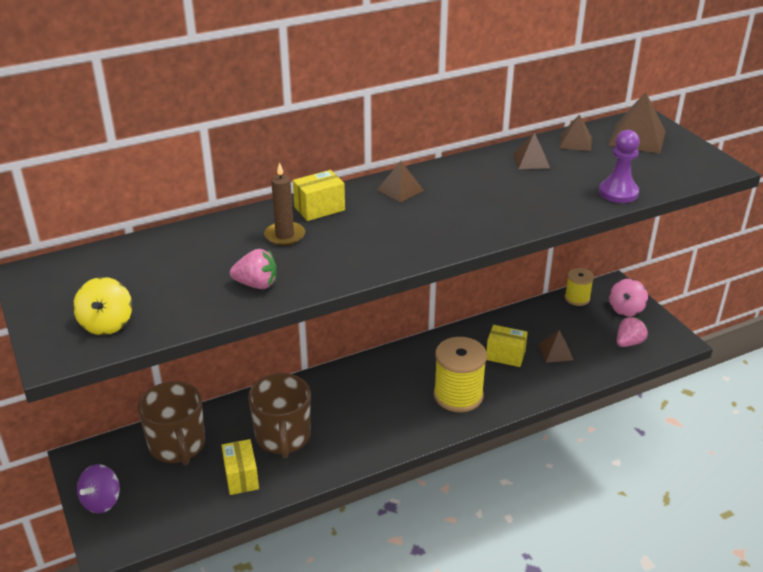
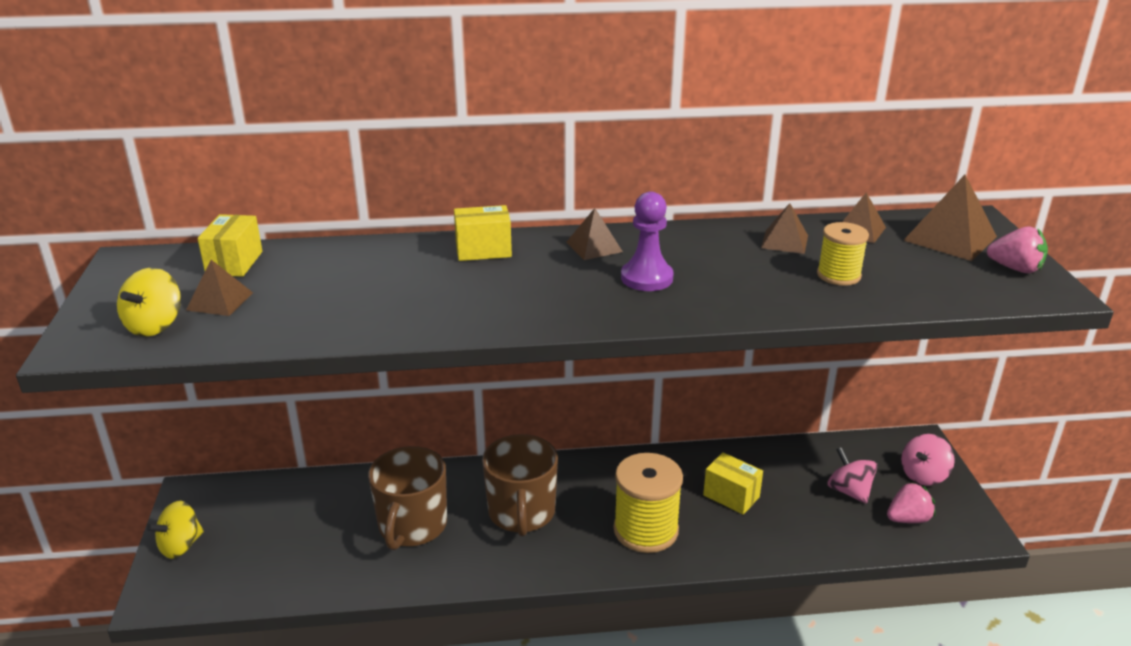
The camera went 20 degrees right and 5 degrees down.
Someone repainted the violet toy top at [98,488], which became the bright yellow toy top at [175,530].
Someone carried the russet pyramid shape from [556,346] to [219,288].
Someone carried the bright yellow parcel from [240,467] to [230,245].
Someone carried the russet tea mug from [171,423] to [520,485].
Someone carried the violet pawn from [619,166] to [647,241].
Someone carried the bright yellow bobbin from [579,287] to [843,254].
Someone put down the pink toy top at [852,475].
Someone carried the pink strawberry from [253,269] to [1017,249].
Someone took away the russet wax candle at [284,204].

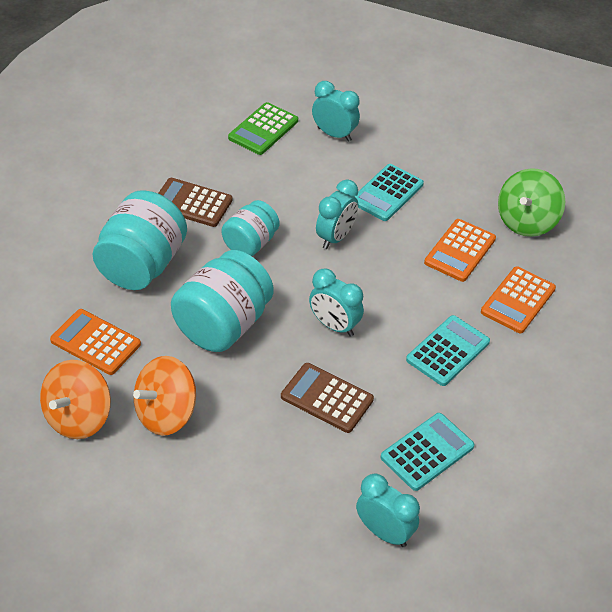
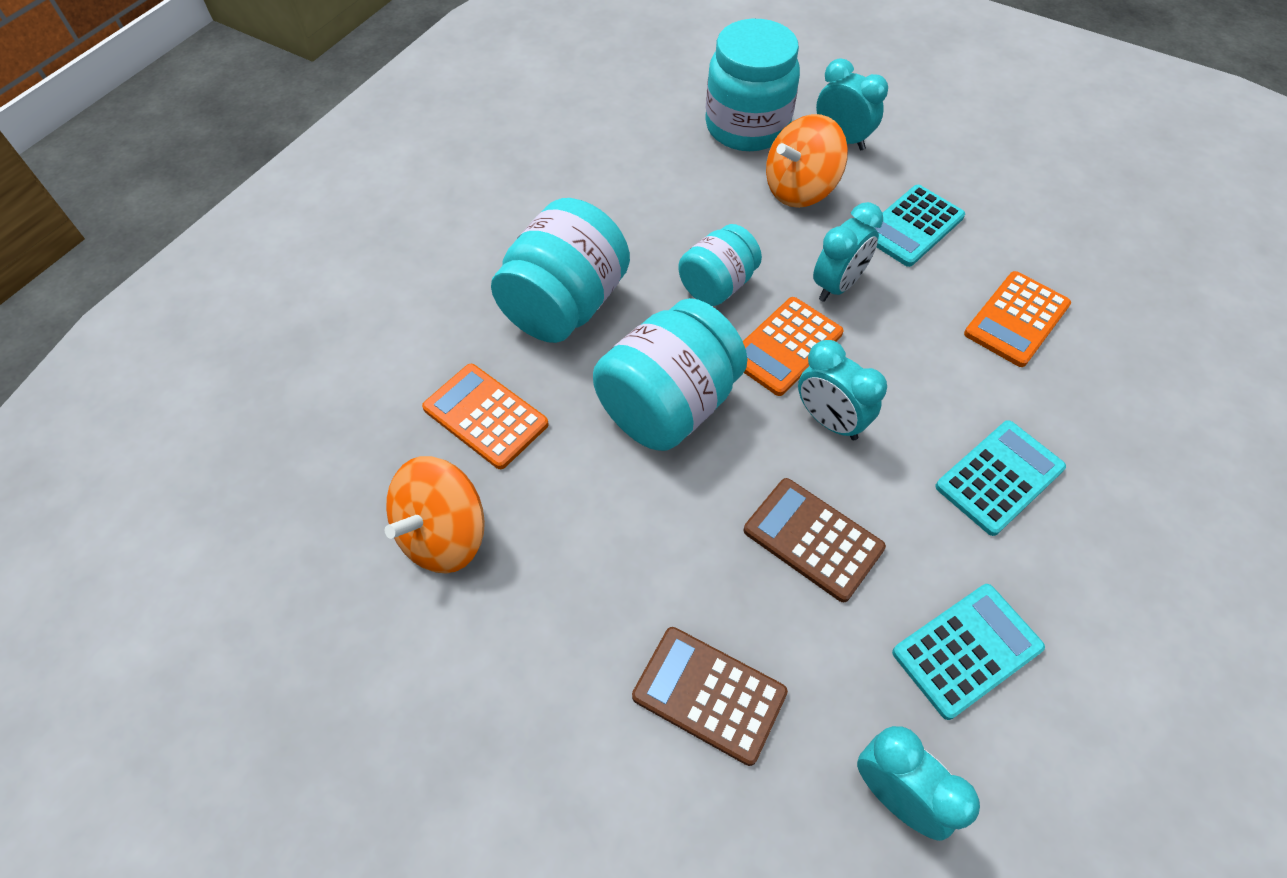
The camera went 10 degrees right and 10 degrees up.
Someone carried the russet pocket calculator from [195,202] to [710,696].
Someone swapped the leaf-green pocket calculator at [263,128] for the turquoise jam jar at [752,85].
Someone carried the bright orange pocket calculator from [518,299] to [793,346].
Someone carried the bright orange toy top from [164,396] to [807,161].
Someone took away the leaf-green toy top at [531,202].

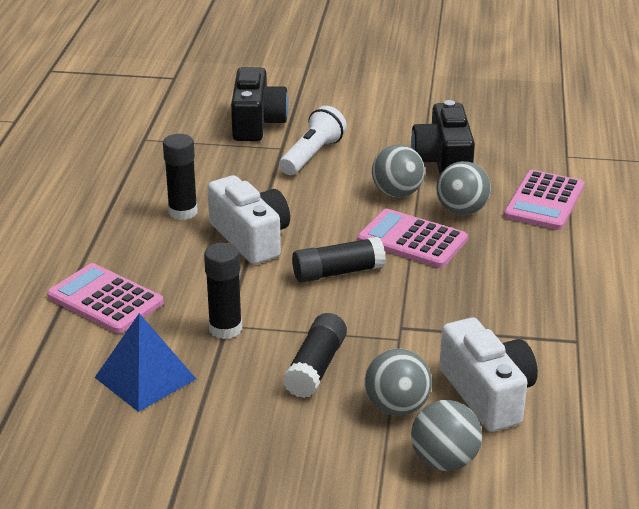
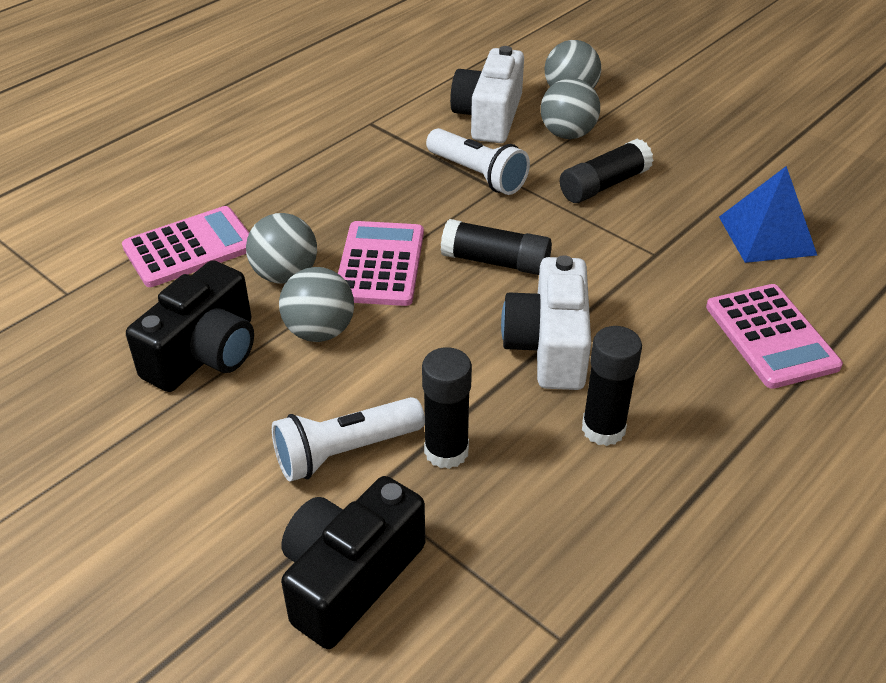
The camera went 145 degrees left and 10 degrees up.
Someone rotated the pink pocket calculator at [412,238] by 150 degrees counterclockwise.
Someone carried the ebony glue stick from [223,291] to [447,408].
Someone put down the white torch at [478,161].

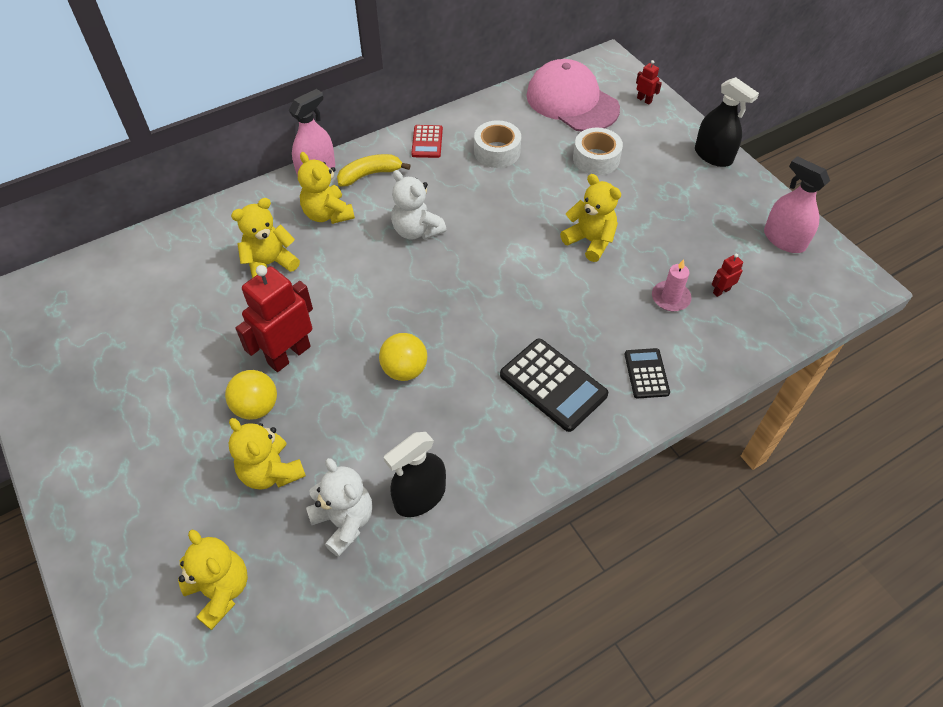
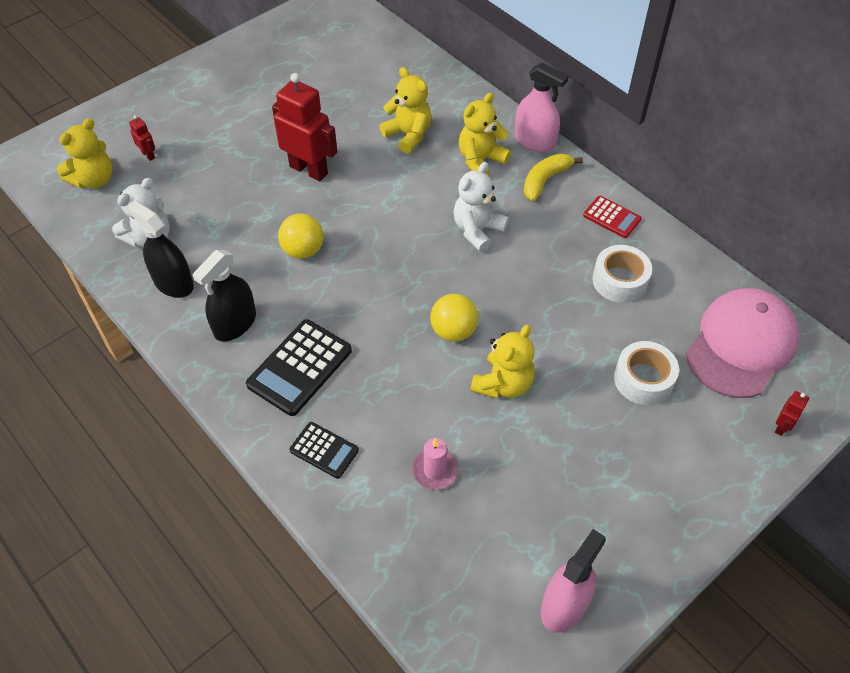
The camera went 80 degrees right and 0 degrees up.
Someone carried the red toy robot from [727,275] to [142,138].
Someone carried the ebony spray cleaner from [727,122] to [224,295].
Someone rotated the ebony pocket calculator at [647,373] by 45 degrees clockwise.
Someone carried the bright yellow ball from [251,395] to [454,318].
Someone rotated the bright yellow toy banana at [374,170] by 105 degrees counterclockwise.
Someone rotated the red pocket calculator at [427,141] by 135 degrees counterclockwise.
Someone took away the bright yellow stuffed bear at [267,454].

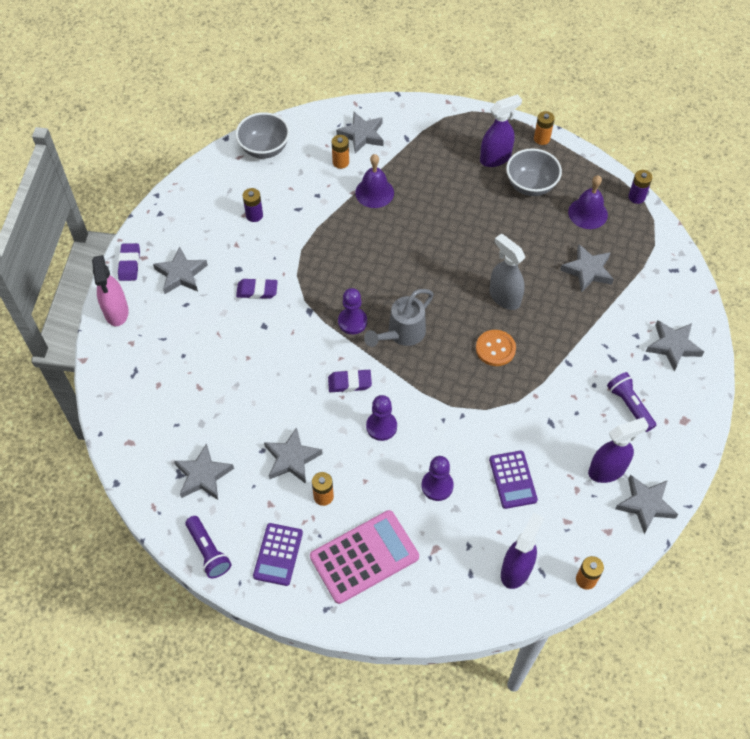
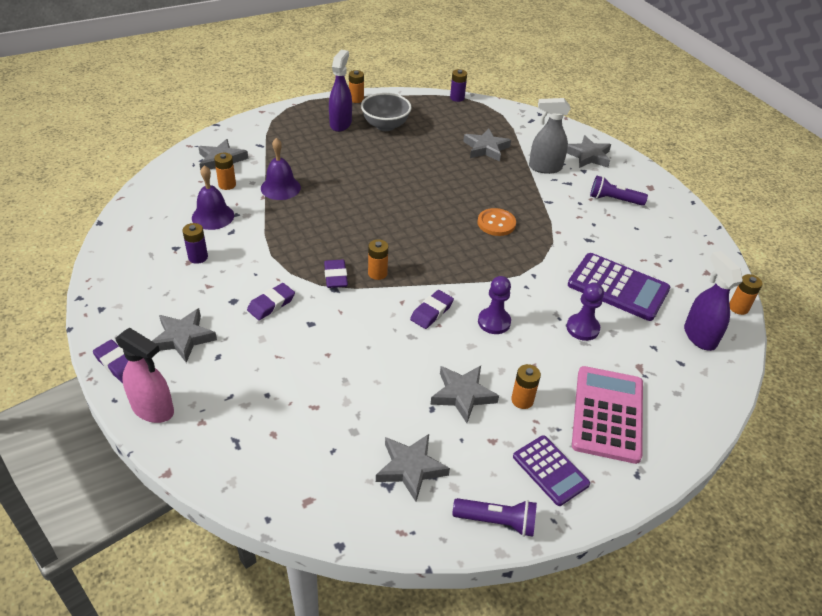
The camera went 50 degrees left and 15 degrees down.
Someone carried the violet school bell from [588,202] to [213,197].
Someone put down the violet eraser at [336,273].
Someone swapped the violet pawn at [352,311] for the bright orange battery at [378,259].
Someone carried the ash-grey spray cleaner from [507,272] to [549,136].
Someone scaled the violet pocket calculator at [513,480] by 1.61.
Someone took away the ash-grey bowl at [263,135].
Someone took away the ash-grey sprinkling can at [399,318].
Someone took away the violet spray cleaner at [618,450].
Someone took away the ash-grey star at [646,504].

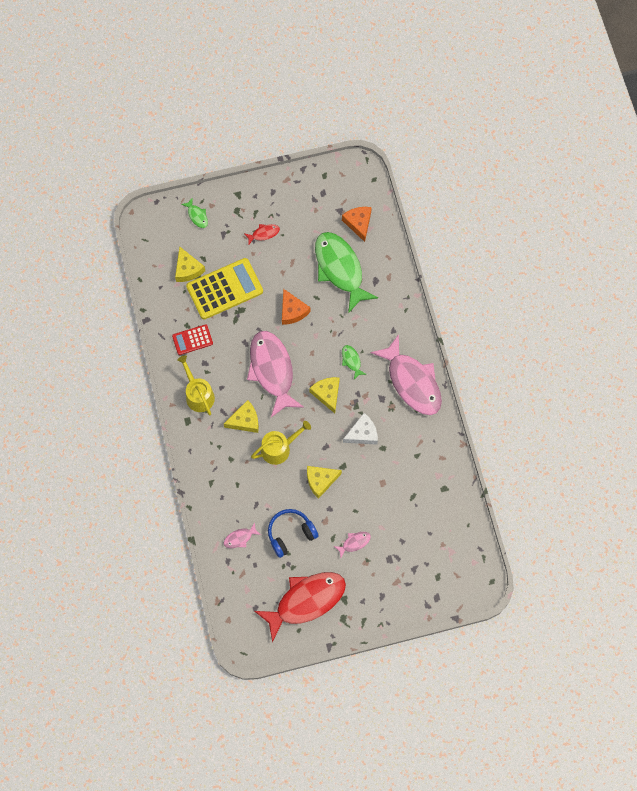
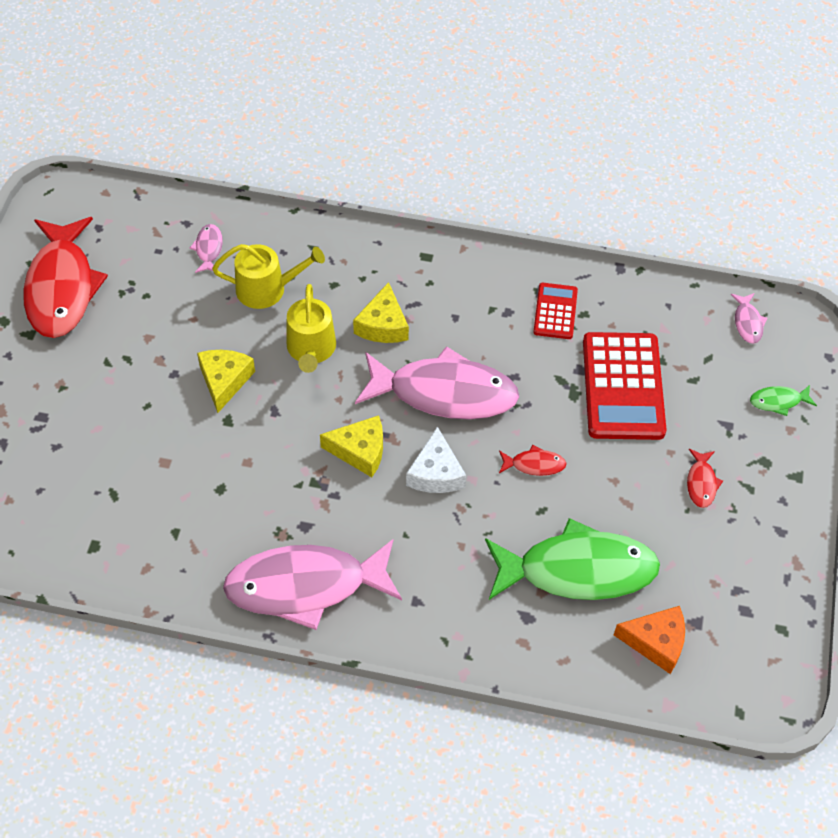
The camera went 115 degrees right and 15 degrees down.
Someone carried the bright yellow sprinkling can from [196,385] to [268,276].
Someone carried the white piece of cheese from [360,429] to [436,459].
Someone swapped the bright orange piece of cheese at [296,307] for the red toy fish at [533,460].
Someone repainted the bright yellow pocket calculator at [224,288], which became the red pocket calculator at [625,386].
Someone carried the pink toy fish from [352,545] to [749,318].
Someone took away the bright yellow piece of cheese at [190,264].
Someone took away the blue headset at [293,533].
Someone took away the leaf-green toy fish at [354,362].

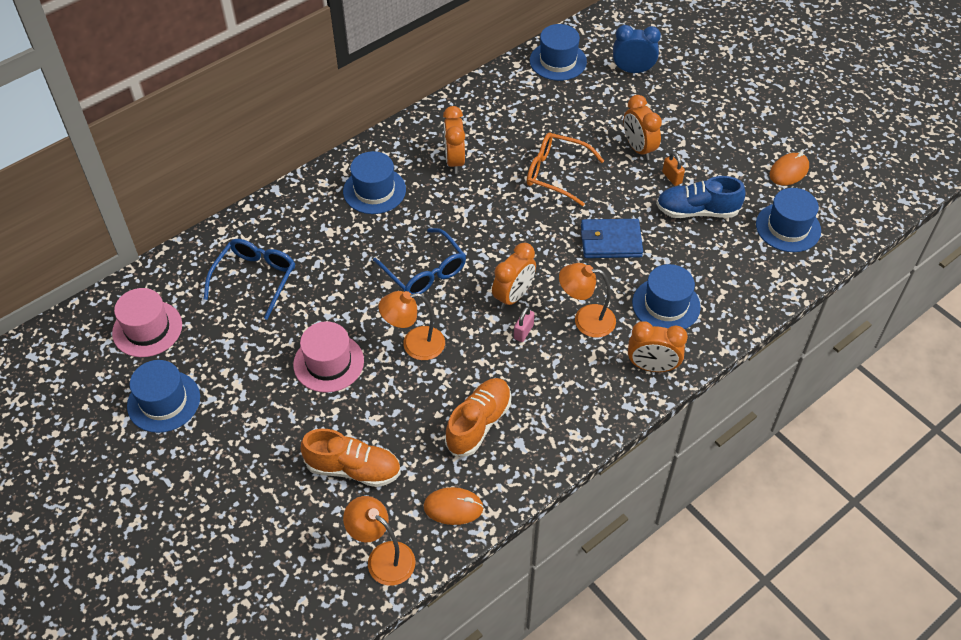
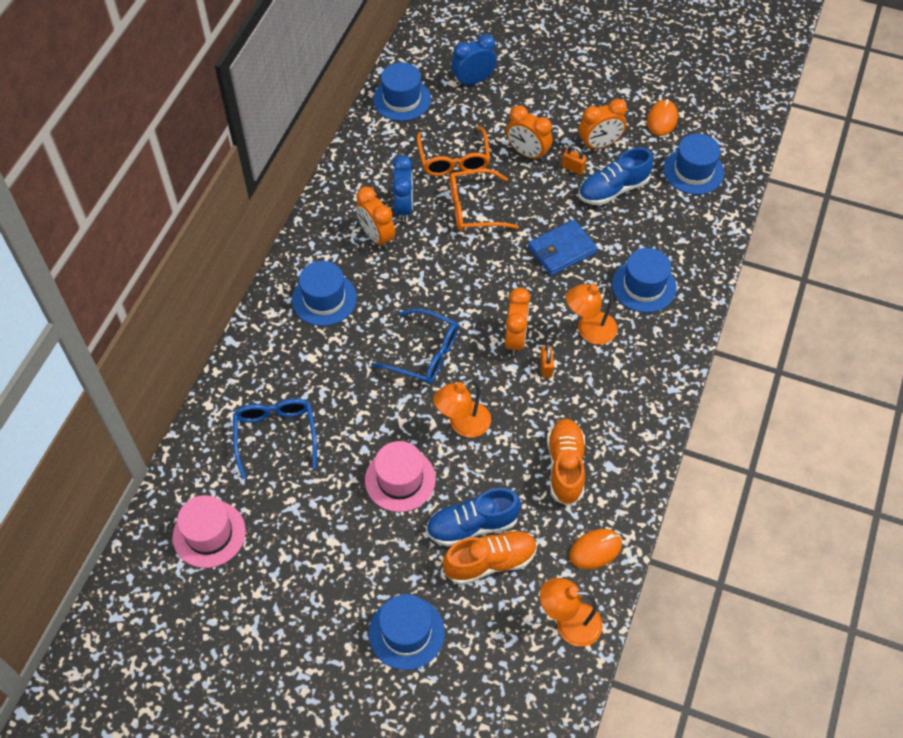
The camera went 30 degrees left and 5 degrees up.
Someone carried the blue tall hat from [163,396] to [407,632].
Someone put down the blue alarm clock at [402,188].
Someone put down the bright orange eyeglasses at [453,151].
Someone put down the blue shoe at [473,517].
Someone repainted the pink padlock at [524,324], which became the bright orange padlock at [547,361].
Someone carried the bright orange alarm clock from [658,346] to [603,124].

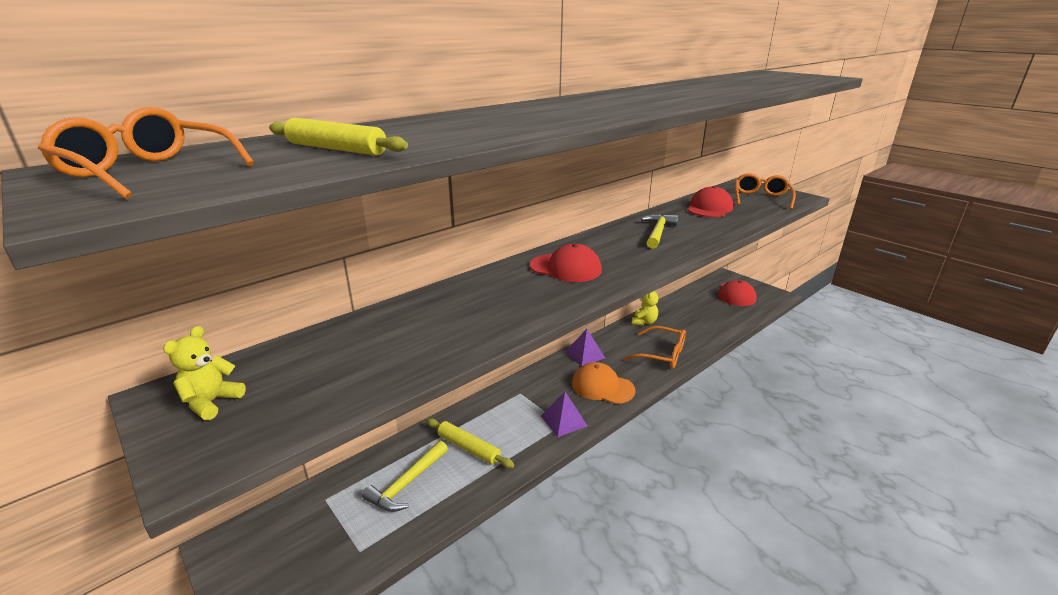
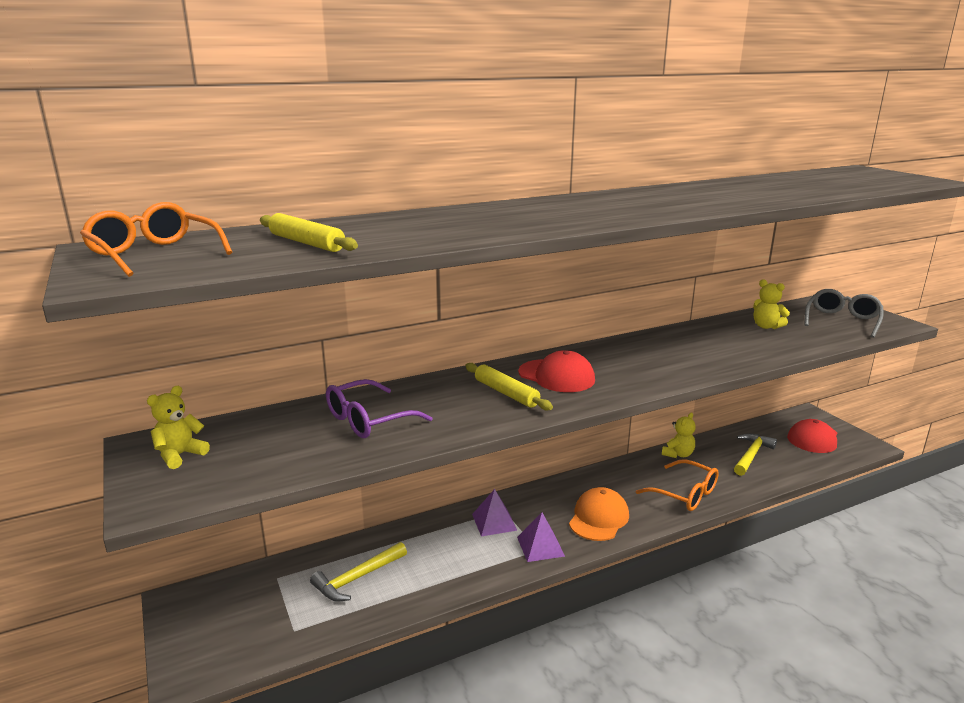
The camera went 15 degrees right and 5 degrees down.
Someone put down the violet eyeglasses at [379,408].
Someone carried the bright yellow dough roller from [470,443] to [509,387].
Someone carried the violet pyramid shape from [585,347] to [494,513].
Someone rotated the bright orange baseball cap at [604,383] by 75 degrees clockwise.
Someone carried the bright yellow claw hammer from [659,231] to [755,454].
Someone swapped the red baseball cap at [710,201] for the bright yellow stuffed bear at [771,304].
Someone repainted the bright orange eyeglasses at [765,191], which became the ash-grey eyeglasses at [844,313].

